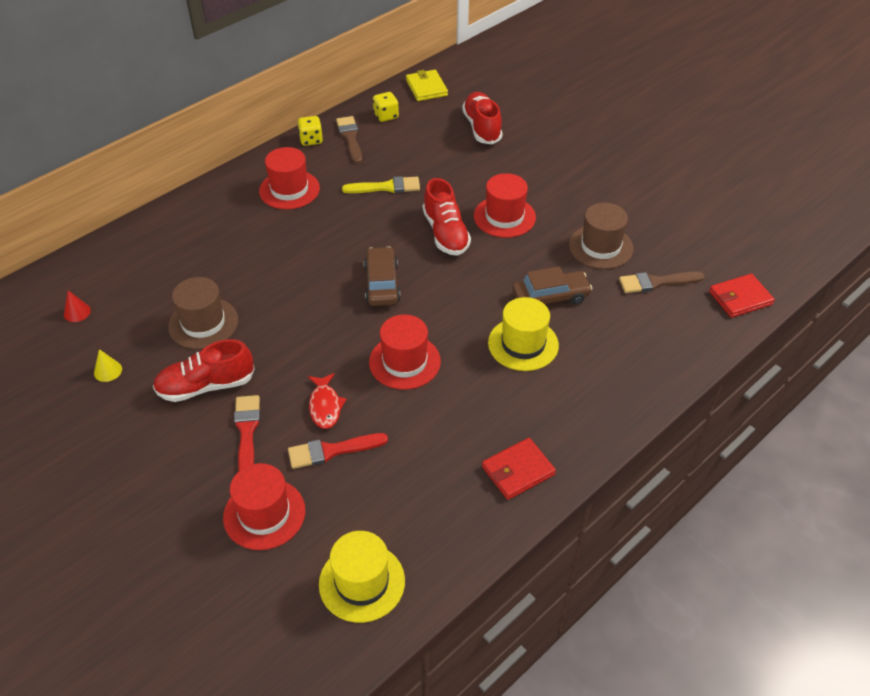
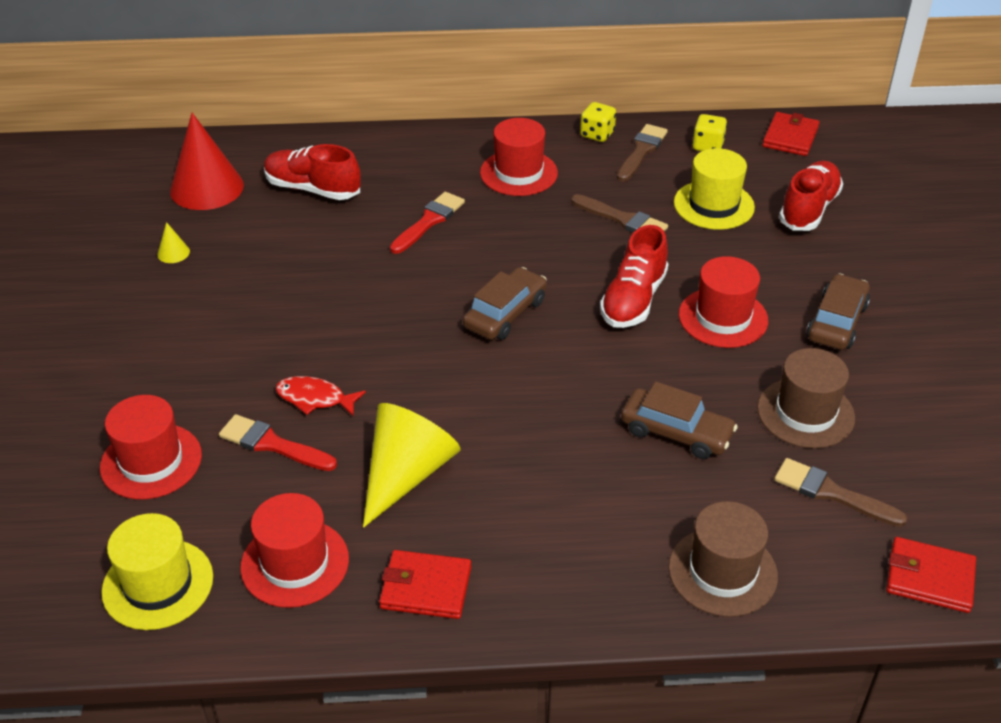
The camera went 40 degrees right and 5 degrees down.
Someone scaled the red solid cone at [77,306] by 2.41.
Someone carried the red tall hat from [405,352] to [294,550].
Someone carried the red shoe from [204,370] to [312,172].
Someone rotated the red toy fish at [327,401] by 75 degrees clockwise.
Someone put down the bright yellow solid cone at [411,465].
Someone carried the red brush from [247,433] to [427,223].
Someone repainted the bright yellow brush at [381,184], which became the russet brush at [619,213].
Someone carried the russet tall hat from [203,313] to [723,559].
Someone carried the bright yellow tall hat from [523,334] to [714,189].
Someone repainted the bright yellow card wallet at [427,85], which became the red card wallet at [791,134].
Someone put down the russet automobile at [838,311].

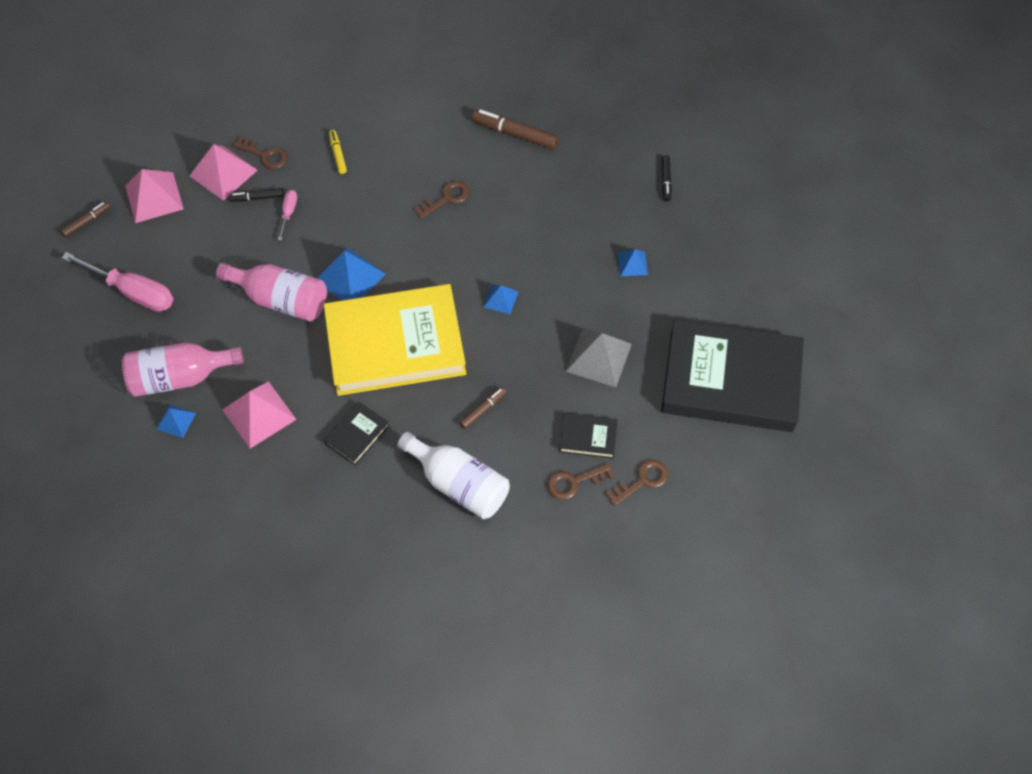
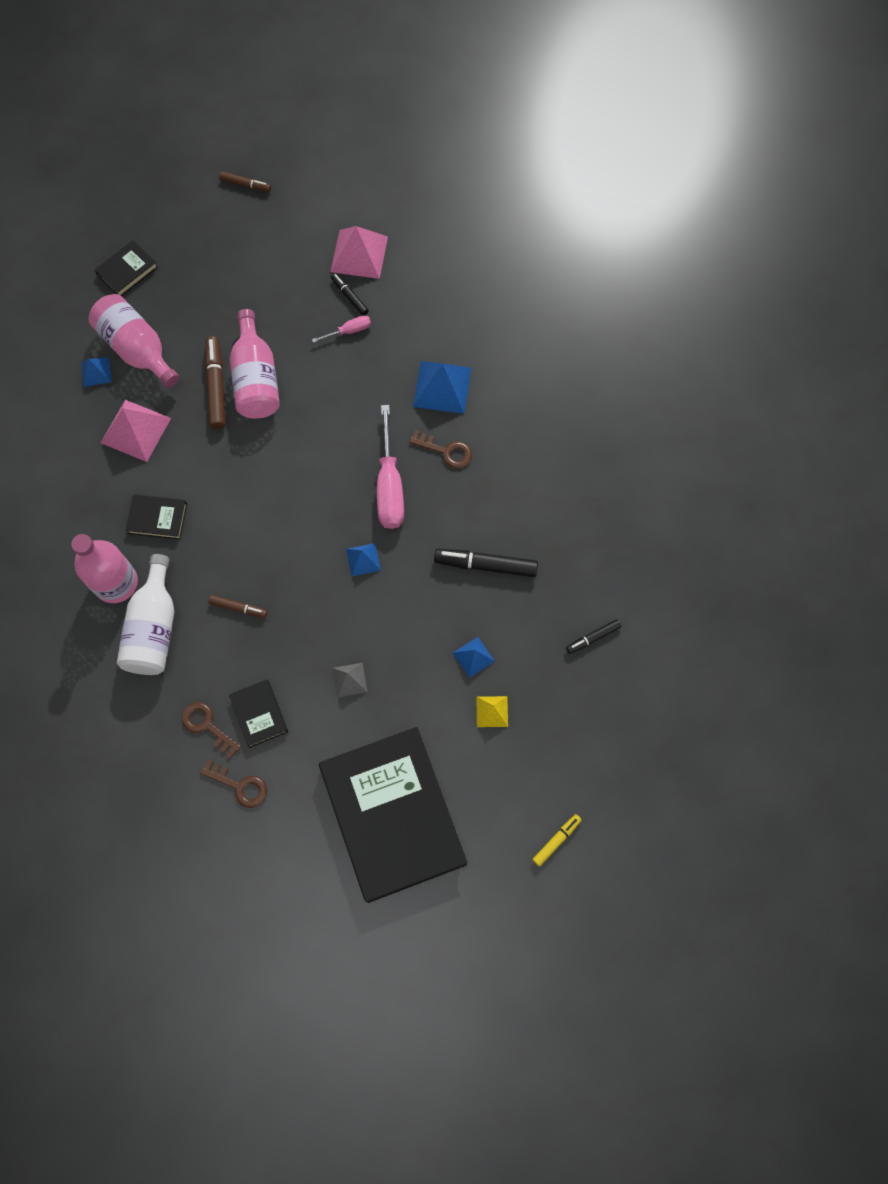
The camera went 60 degrees right and 10 degrees up.
Someone put down the pink drink bottle at [104,568].
Someone put down the ebony book at [126,268].
Someone carried the russet marker from [515,129] to [215,382].
Someone scaled the ash-grey pyramid shape at [599,358] by 0.55.
Someone carried the pink flat screwdriver from [117,282] to [390,467].
Someone carried the blue pyramid shape from [351,274] to [442,387].
Someone put down the ebony marker at [486,563].
Someone put down the bright yellow pyramid shape at [492,711].
Someone carried the bright yellow marker from [338,152] to [557,840].
Someone took away the pink pyramid shape at [154,196].
Someone took away the russet door key at [260,152].
Someone took away the bright yellow book at [395,340].

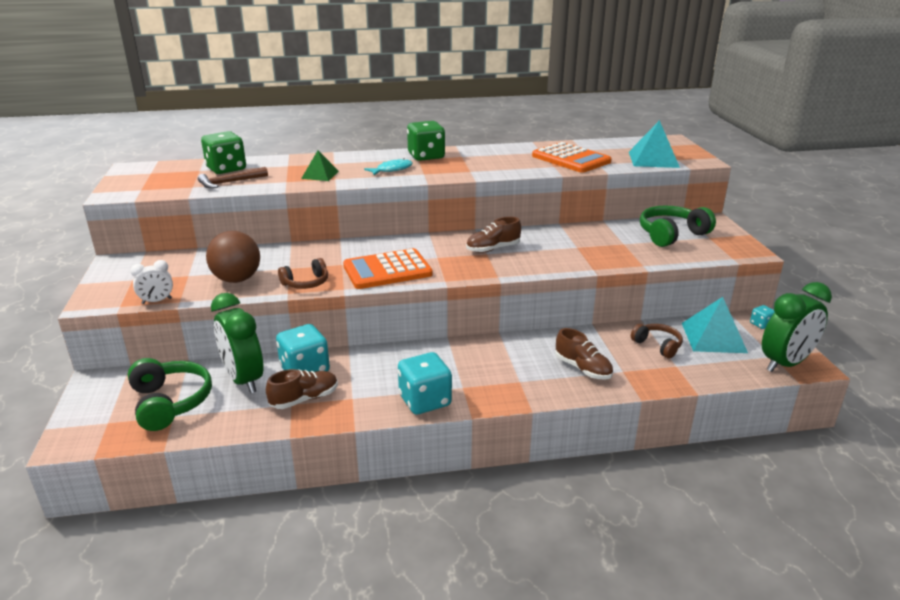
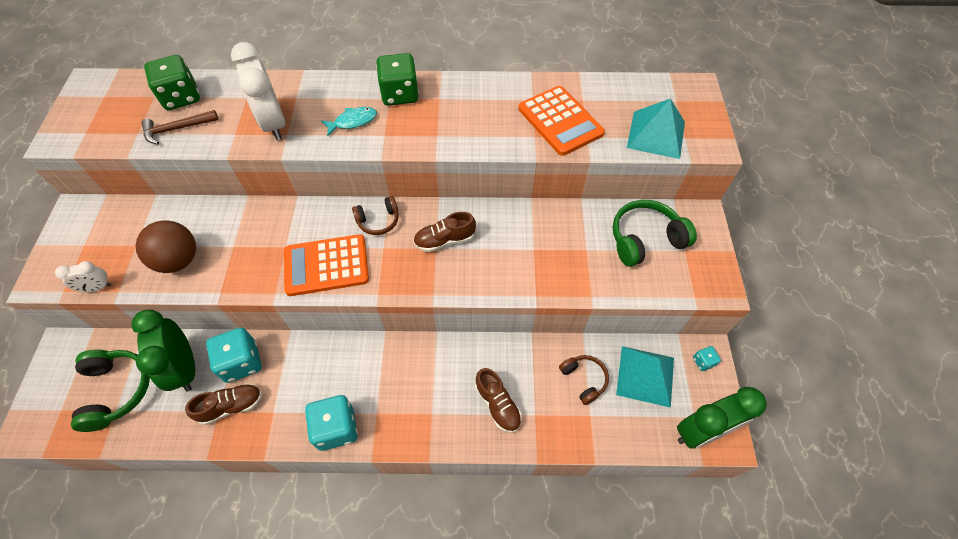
The camera went 10 degrees right and 30 degrees up.
Someone swapped the leaf-green pyramid shape at [320,165] for the white alarm clock at [258,91].
Someone carried the russet headset from [303,273] to [375,215].

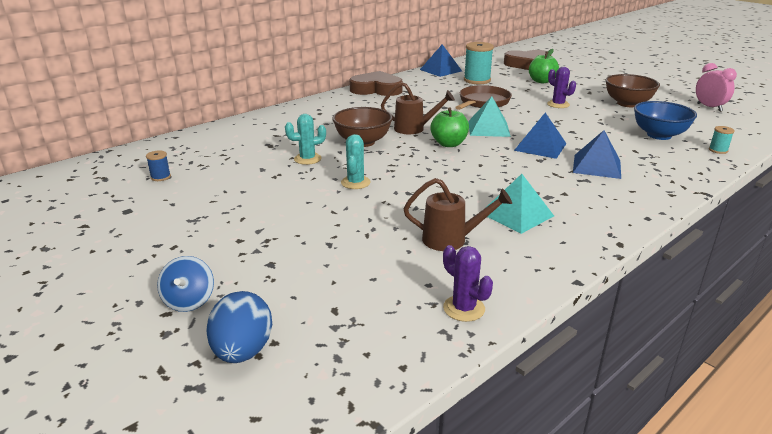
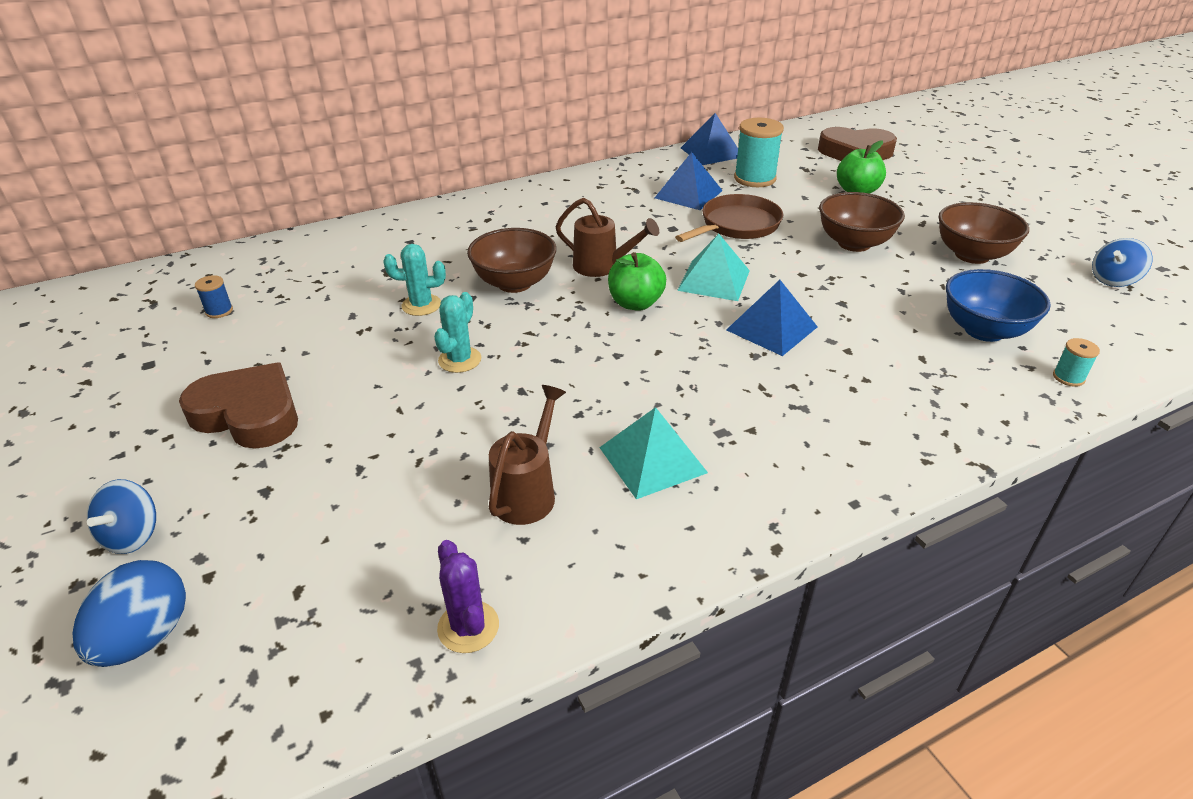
The camera went 15 degrees right and 10 degrees up.
Someone carried the russet heart from [376,83] to [238,406].
Someone rotated the russet sprinkling can at [458,214] by 90 degrees counterclockwise.
Someone carried the blue pyramid shape from [597,154] to [689,181].
Someone swapped the violet prickly plant at [561,87] for the russet bowl at [862,222].
Someone swapped the pink alarm clock at [716,87] for the blue toy top at [1122,262].

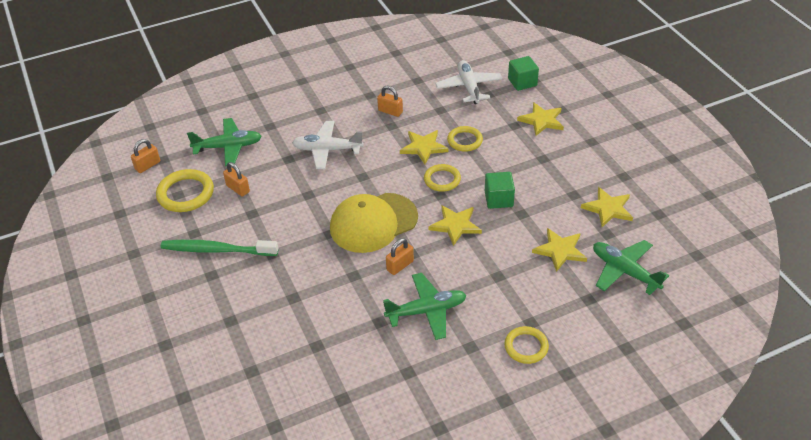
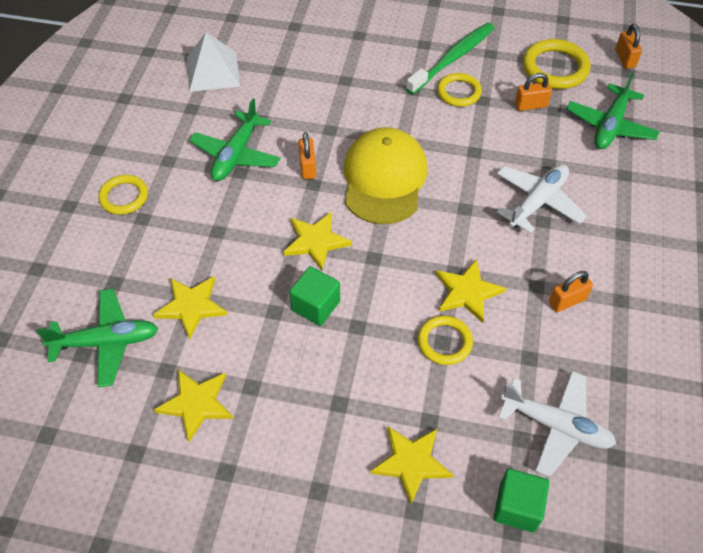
The camera went 125 degrees right and 10 degrees up.
Someone put down the white pyramid shape at [213,62].
Someone carried the bright yellow ring from [442,178] to [459,90].

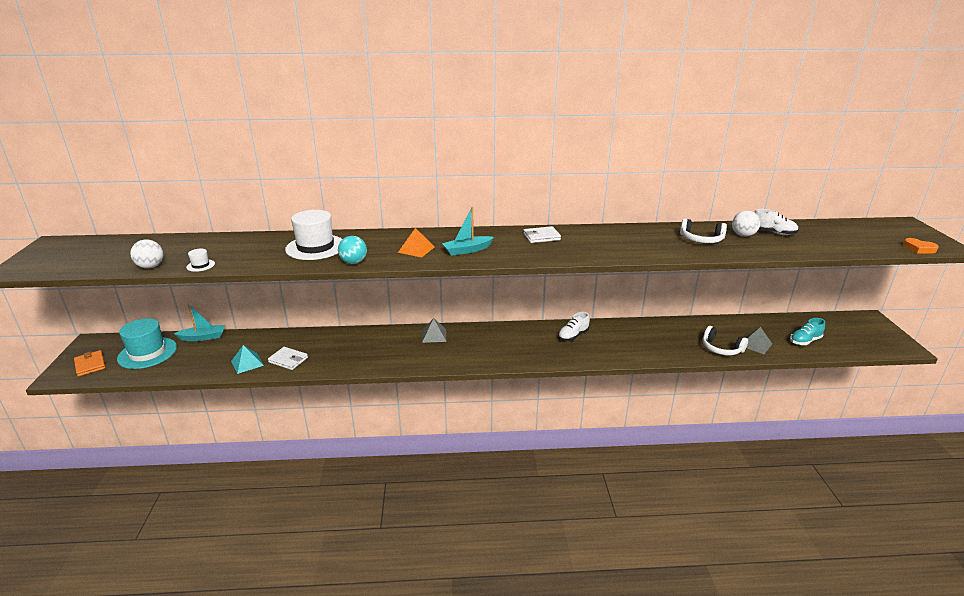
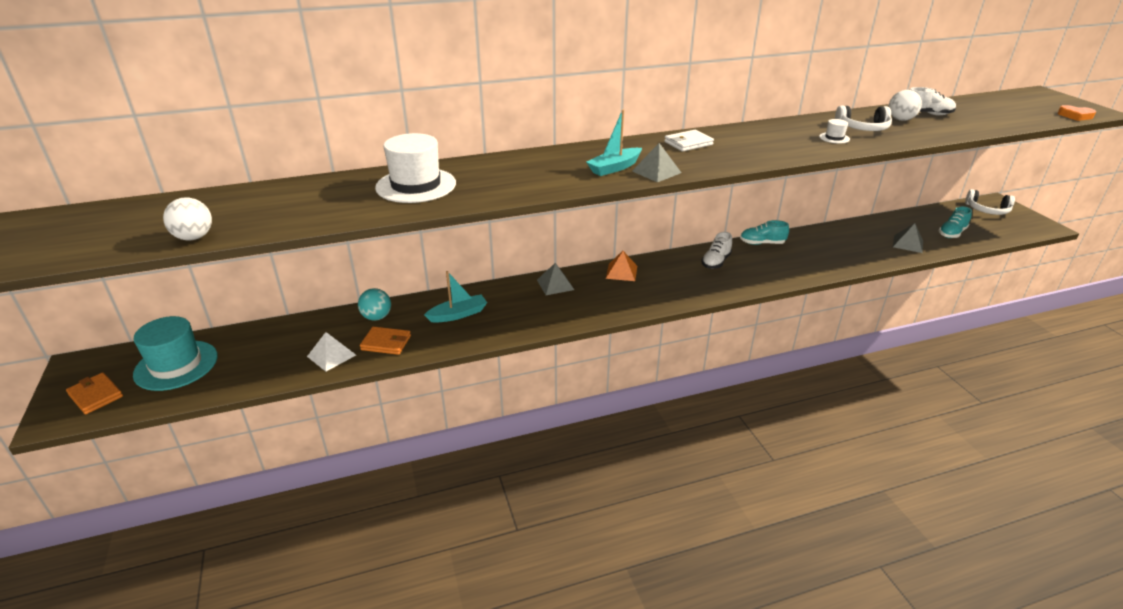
The camera went 15 degrees left and 5 degrees up.
Someone repainted the turquoise pyramid shape at [247,359], which became the white pyramid shape at [331,351].
Someone carried the turquoise ball from [352,250] to [374,304].
Someone repainted the white card wallet at [288,358], which became the bright orange card wallet at [385,341].
Someone carried the turquoise boat from [199,322] to [455,297].
Someone carried the bright orange pyramid shape from [416,243] to [621,266].
Someone put down the ash-grey pyramid shape at [657,162].
Someone put down the turquoise shoe at [764,232].
Someone carried the white tall hat from [200,260] to [834,131].
Someone carried the white headset from [725,341] to [990,202].

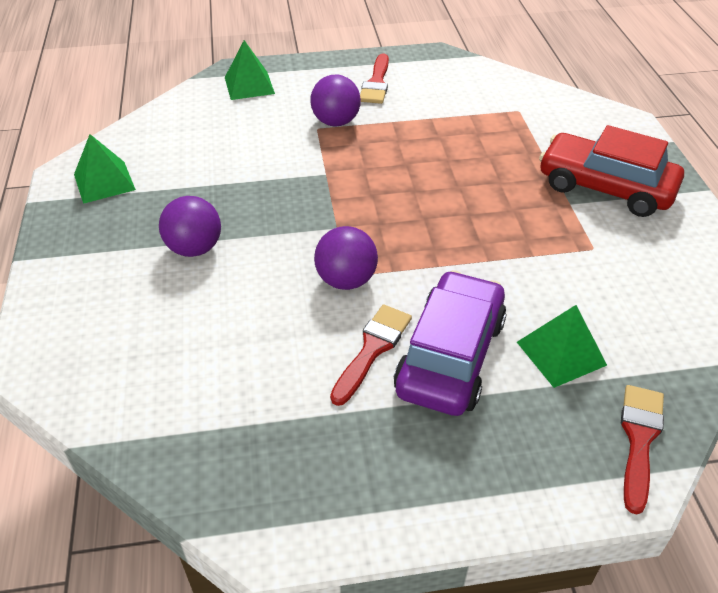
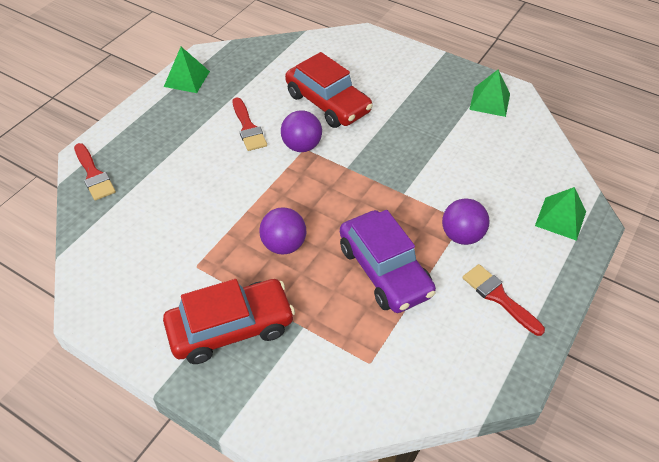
The camera went 130 degrees right and 5 degrees up.
Someone carried the leaf-green pyramid shape from [562,346] to [187,70].
Someone carried the violet ball from [190,226] to [282,231].
Someone put down the red automobile at [329,90].
Someone carried the violet automobile from [450,343] to [388,261].

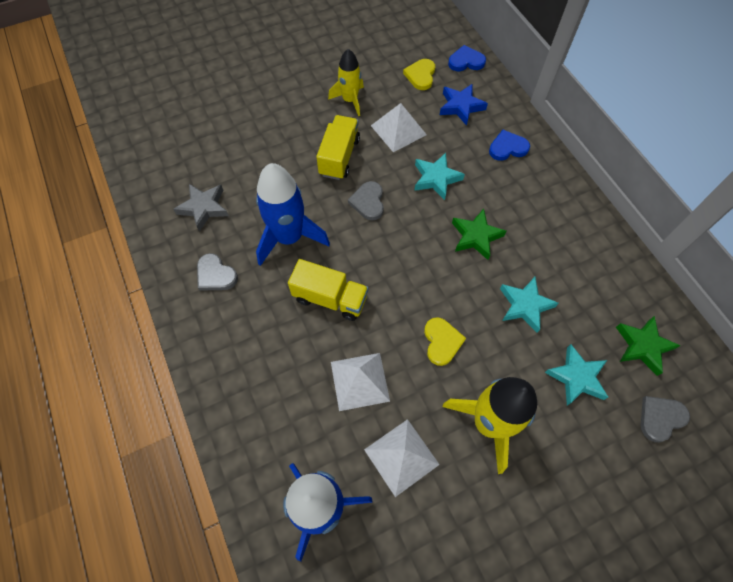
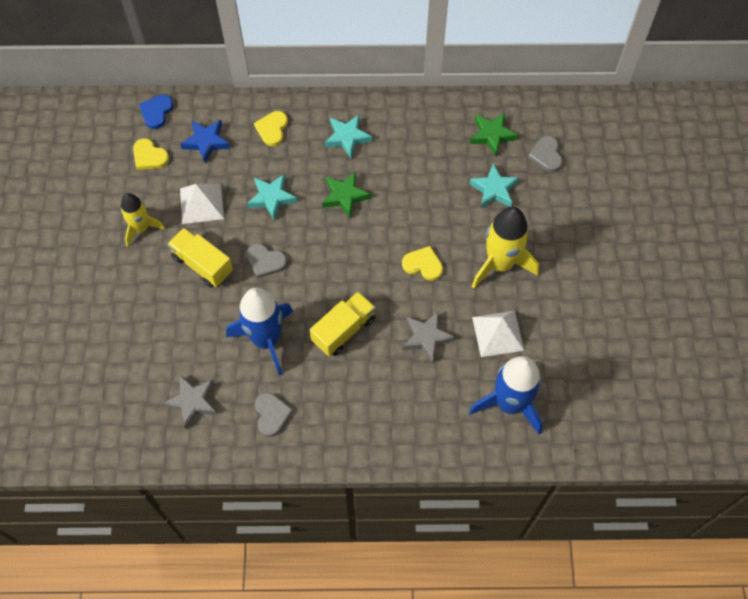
The camera went 65 degrees left and 0 degrees up.
Someone repainted the blue heart at [509,145], which became the bright yellow heart at [271,128].
Someone rotated the ash-grey heart at [217,272] by 75 degrees counterclockwise.
Someone carried the turquoise star from [529,305] to [348,136].
Someone swapped the white pyramid shape at [360,382] for the ash-grey star at [429,337].

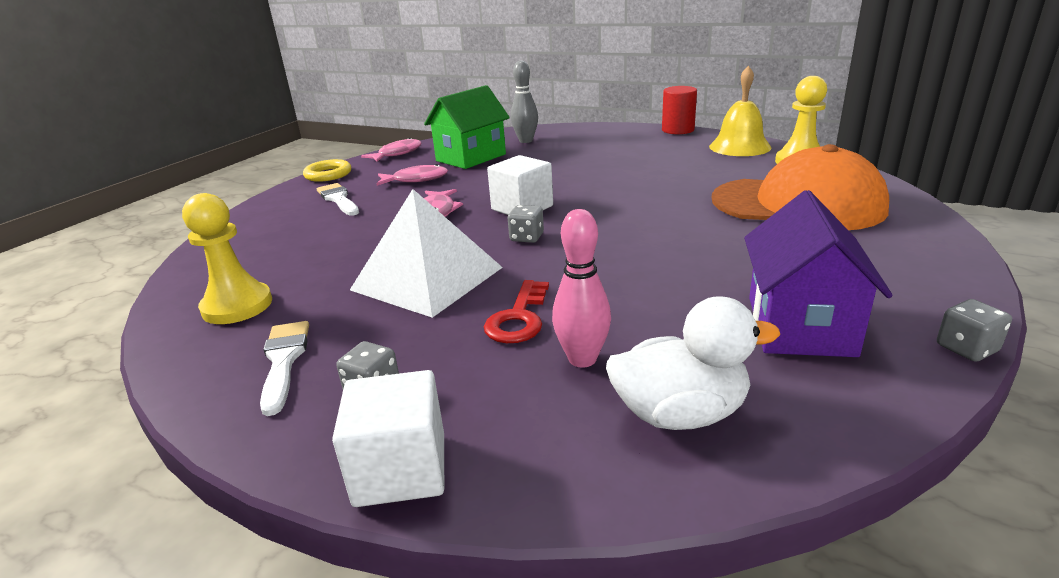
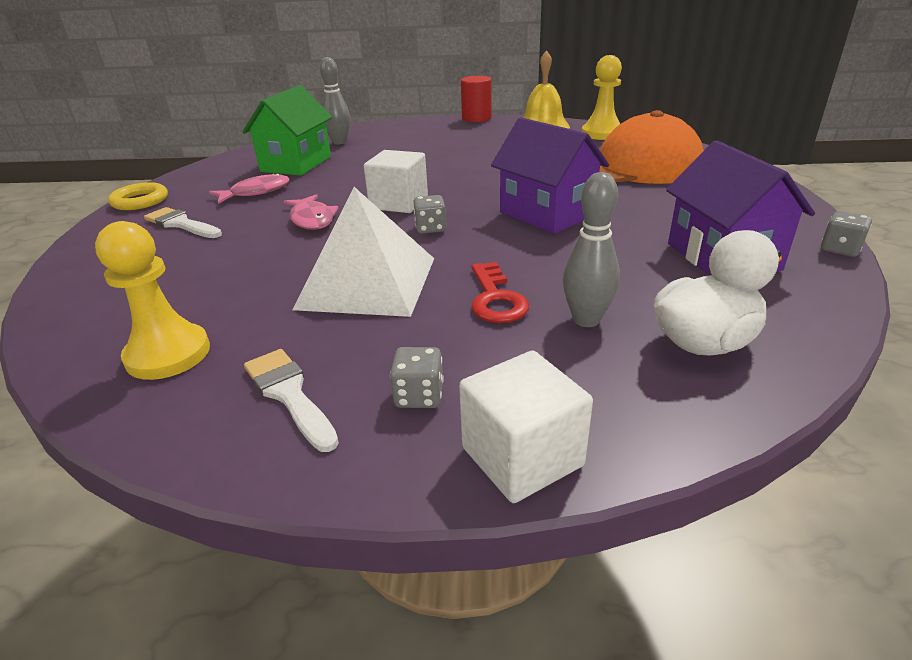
The camera went 25 degrees left and 5 degrees up.
Someone put down the violet cottage at [550,175].
Someone repainted the pink bowling pin at [581,288], which became the ash-grey bowling pin at [591,249].
Someone took away the pink toy fish at [391,150].

